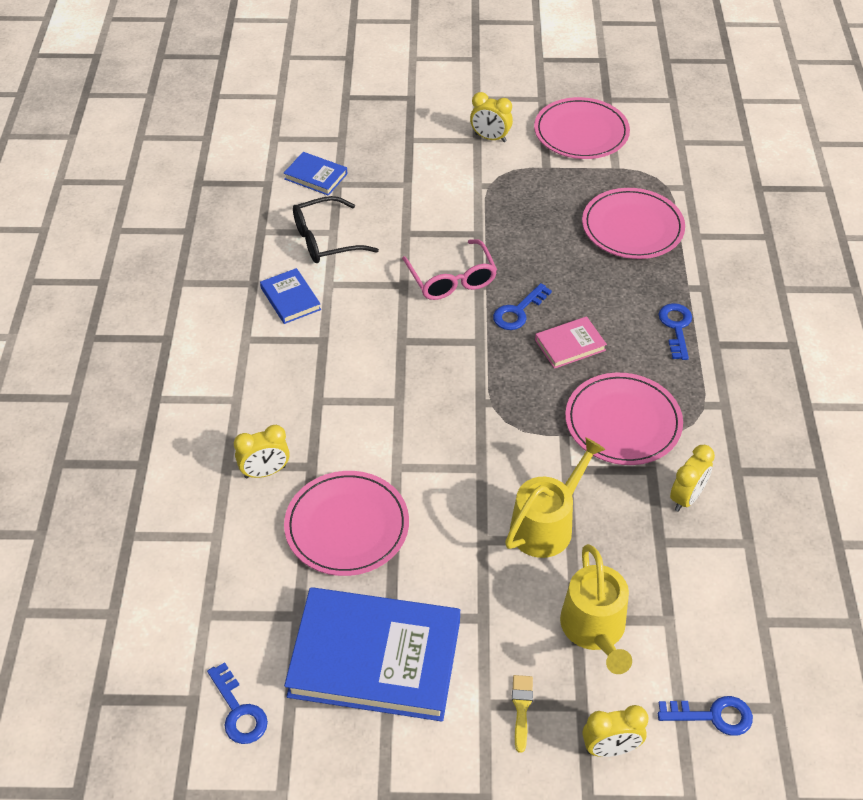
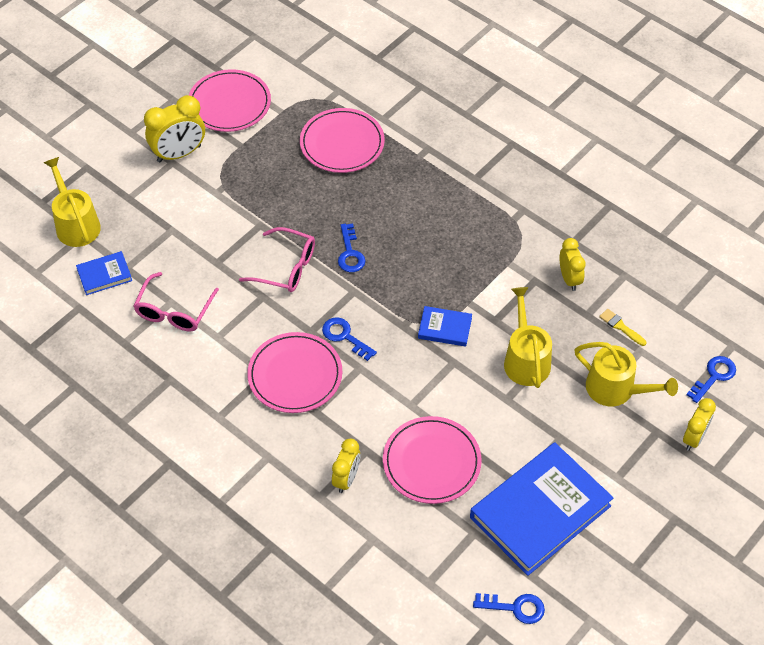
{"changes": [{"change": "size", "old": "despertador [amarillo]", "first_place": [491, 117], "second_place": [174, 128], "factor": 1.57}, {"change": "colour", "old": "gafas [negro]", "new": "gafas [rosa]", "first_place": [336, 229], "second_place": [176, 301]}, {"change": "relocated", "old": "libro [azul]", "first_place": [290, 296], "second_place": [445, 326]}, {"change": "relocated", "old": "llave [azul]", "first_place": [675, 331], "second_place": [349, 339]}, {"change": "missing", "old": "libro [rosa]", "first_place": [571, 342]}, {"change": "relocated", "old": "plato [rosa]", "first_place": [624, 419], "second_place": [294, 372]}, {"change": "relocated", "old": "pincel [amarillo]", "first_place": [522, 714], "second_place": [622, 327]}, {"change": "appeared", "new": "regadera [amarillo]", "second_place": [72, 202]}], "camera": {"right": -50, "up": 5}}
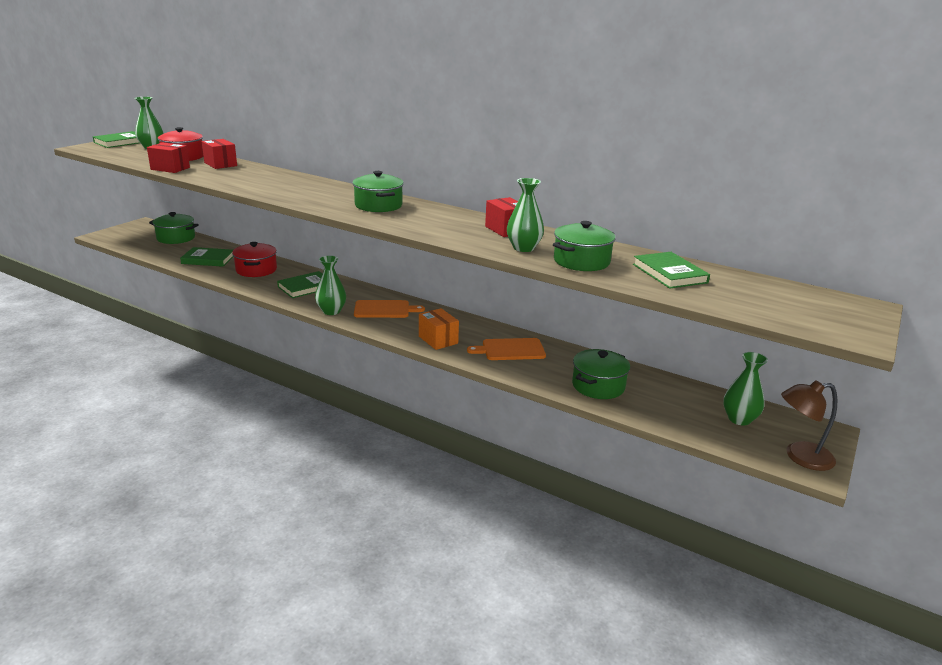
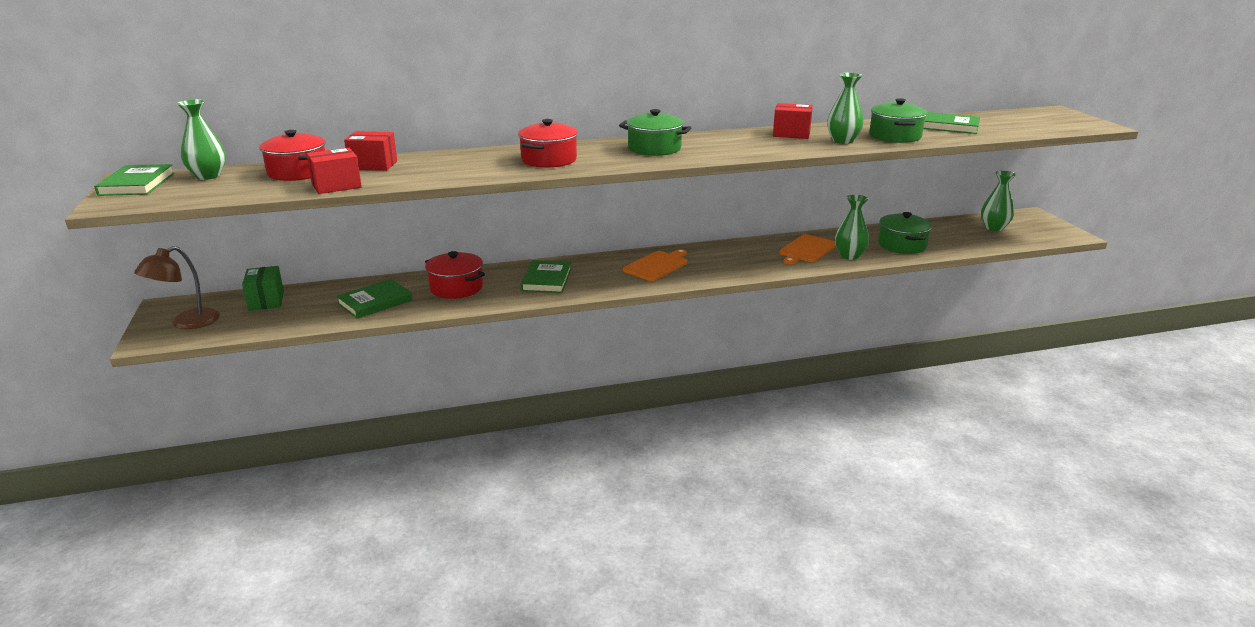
{"changes": [{"change": "exchanged", "old": "olla [verde]", "new": "caja [verde]", "first_place": [174, 228], "second_place": [263, 288]}, {"change": "relocated", "old": "florero [verde]", "first_place": [330, 285], "second_place": [852, 227]}, {"change": "missing", "old": "caja [naranja]", "first_place": [439, 329]}, {"change": "relocated", "old": "lámpara [marrón]", "first_place": [809, 425], "second_place": [177, 287]}, {"change": "appeared", "new": "olla [rojo]", "second_place": [548, 143]}], "camera": {"right": -45, "up": 0}}
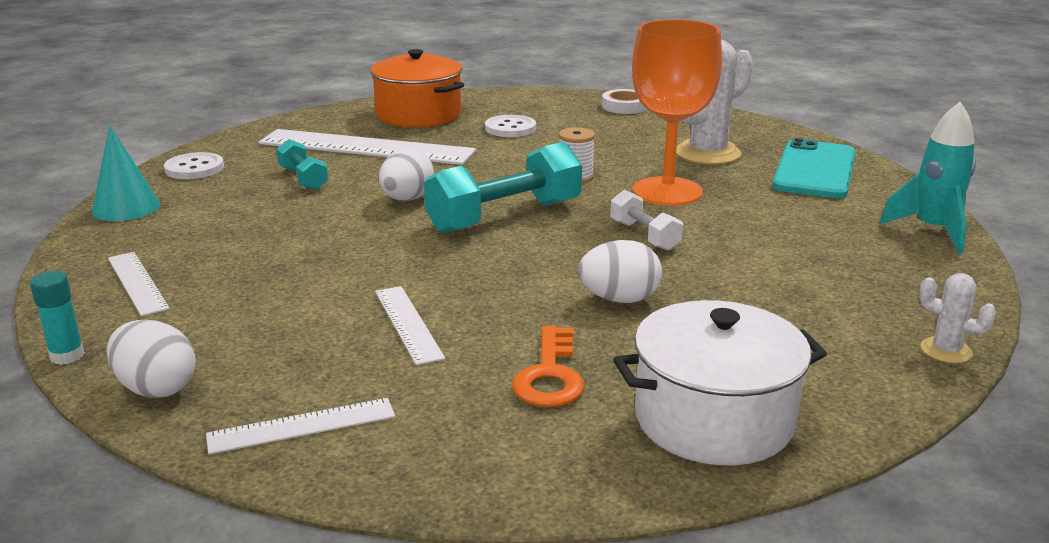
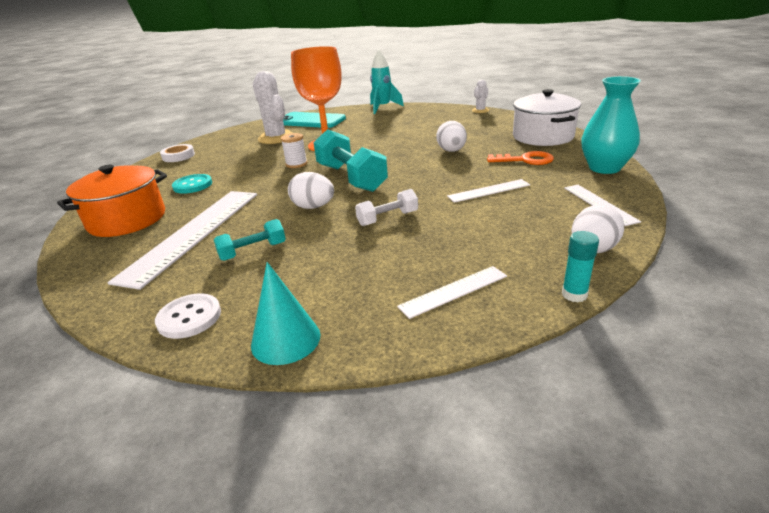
{"changes": [{"change": "colour", "old": "botón [blanco]", "new": "botón [turquesa]", "first_place": [510, 126], "second_place": [192, 184]}, {"change": "relocated", "old": "mancuerna [blanco]", "first_place": [646, 220], "second_place": [386, 207]}, {"change": "appeared", "new": "florero [turquesa]", "second_place": [611, 125]}], "camera": {"right": -85, "up": 5}}
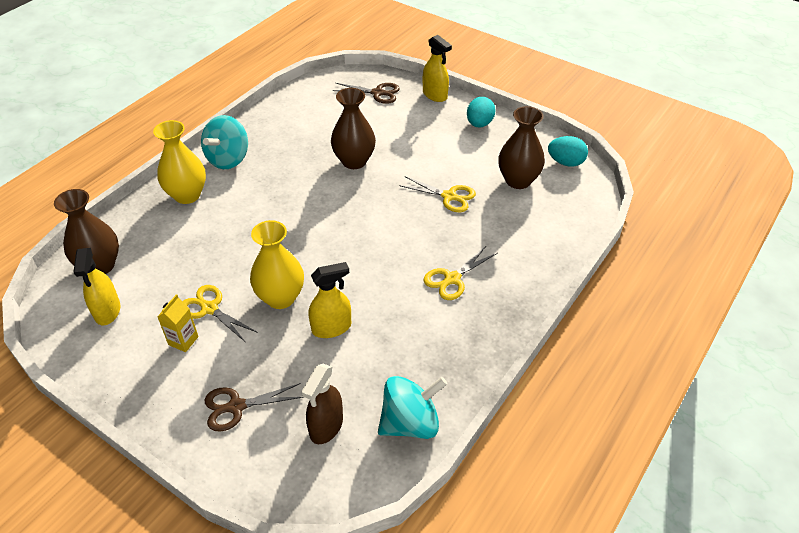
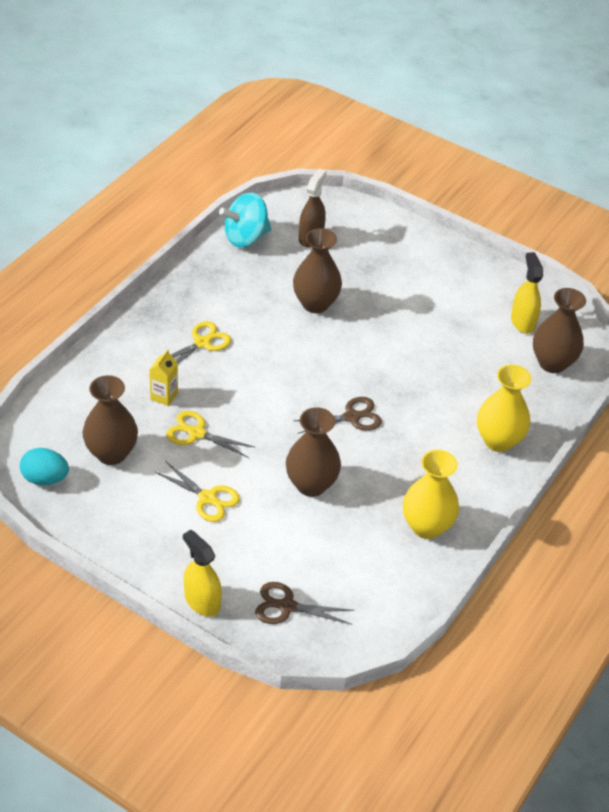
{"changes": [{"change": "missing", "old": "huevo [turquesa]", "first_place": [481, 112]}, {"change": "missing", "old": "peonza [turquesa]", "first_place": [224, 142]}, {"change": "relocated", "old": "florero [amarillo]", "first_place": [277, 264], "second_place": [431, 494]}, {"change": "exchanged", "old": "pulverizador [amarillo]", "new": "florero [marrón]", "first_place": [329, 300], "second_place": [317, 270]}, {"change": "relocated", "old": "tijeras [amarillo]", "first_place": [220, 313], "second_place": [197, 491]}, {"change": "relocated", "old": "cartón de leche [amarillo]", "first_place": [177, 323], "second_place": [163, 377]}, {"change": "relocated", "old": "tijeras [marrón]", "first_place": [254, 407], "second_place": [338, 415]}], "camera": {"right": 175, "up": 0}}
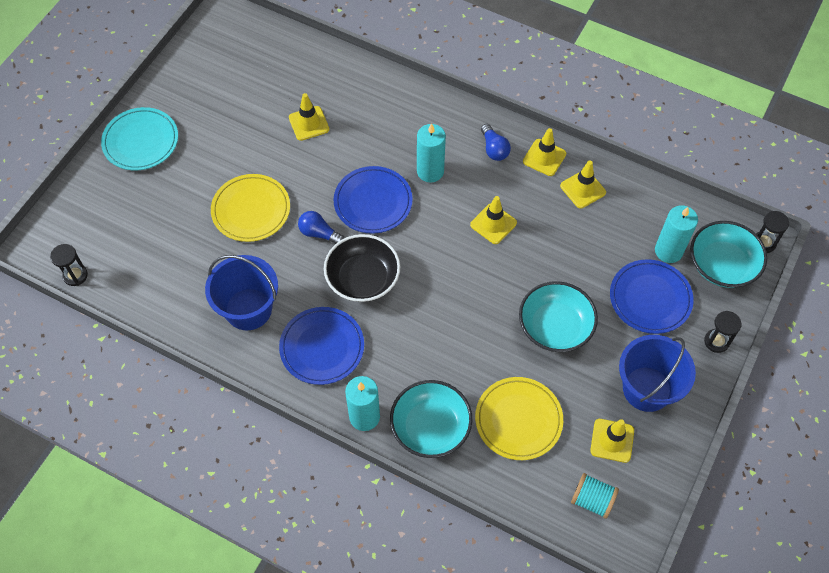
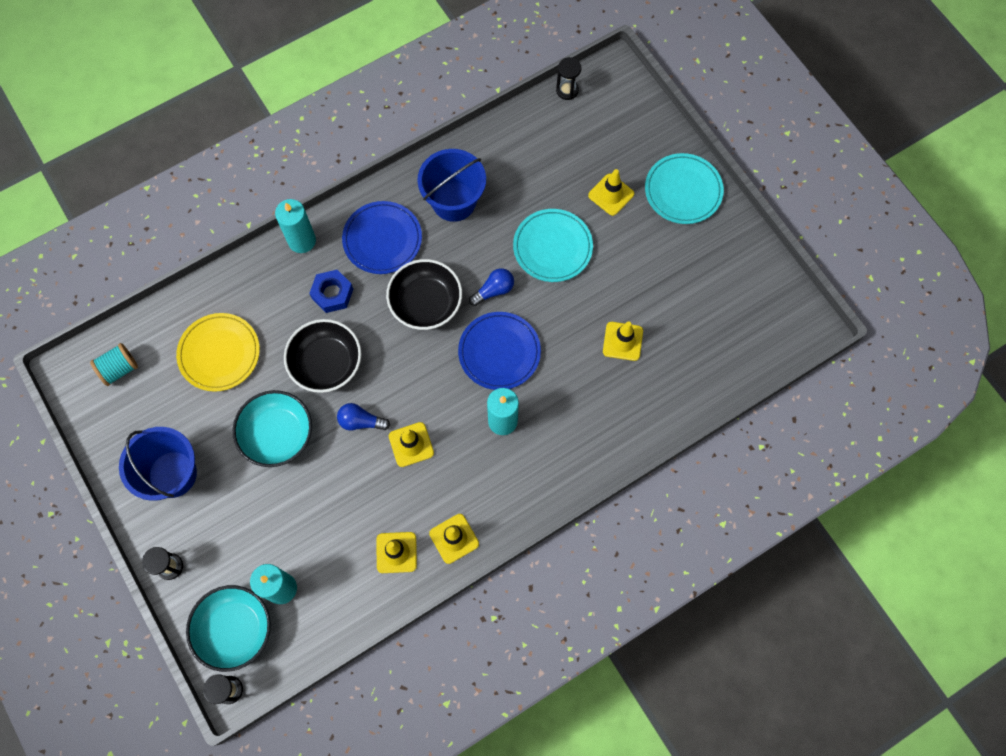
{"changes": [{"change": "relocated", "old": "bombilla [azul]", "first_place": [496, 142], "second_place": [363, 417]}, {"change": "colour", "old": "plato [amarillo]", "new": "plato [turquesa]", "first_place": [250, 208], "second_place": [553, 245]}, {"change": "missing", "old": "plato [azul]", "first_place": [652, 296]}, {"change": "missing", "old": "cuenco [turquesa]", "first_place": [431, 419]}, {"change": "relocated", "old": "cono de tráfico [amarillo]", "first_place": [612, 441], "second_place": [611, 192]}, {"change": "appeared", "new": "tuerca [azul]", "second_place": [331, 291]}, {"change": "appeared", "new": "cuenco [negro]", "second_place": [323, 356]}], "camera": {"right": 120, "up": 10}}
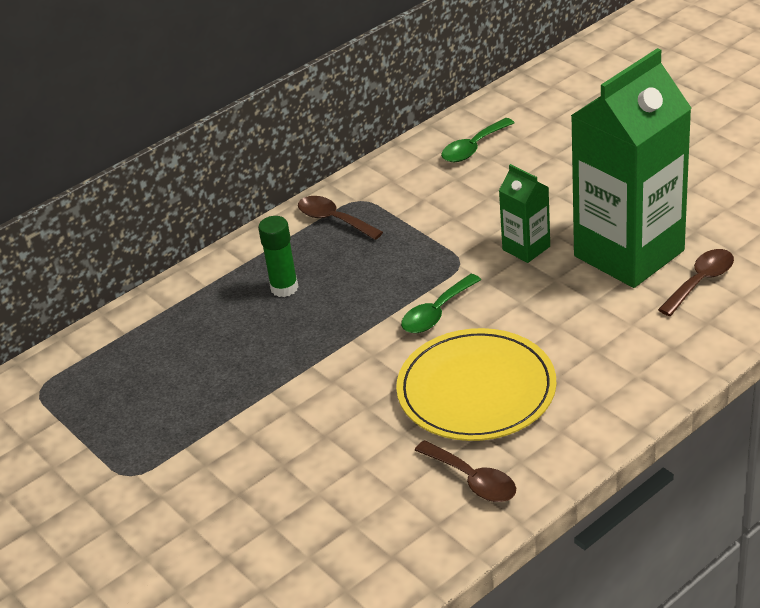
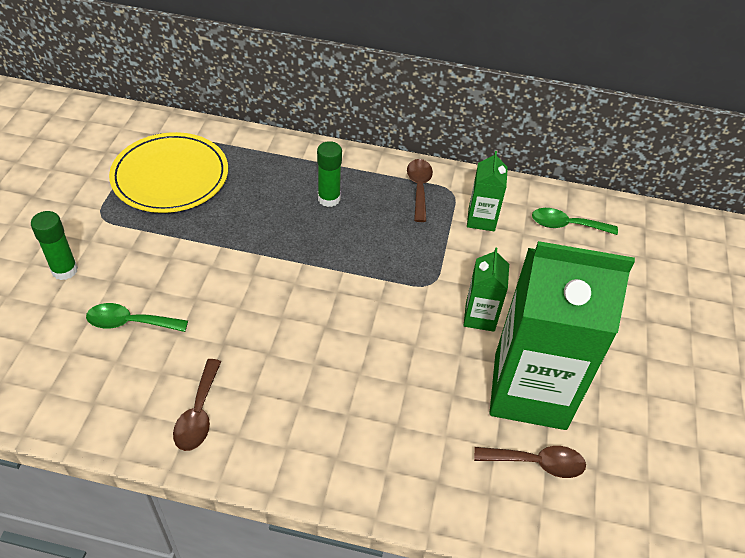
{"changes": [{"change": "relocated", "old": "cuchara [verde]", "first_place": [441, 303], "second_place": [137, 317]}, {"change": "relocated", "old": "plato [amarillo]", "first_place": [476, 384], "second_place": [168, 172]}, {"change": "appeared", "new": "cartón de leche [verde]", "second_place": [487, 191]}, {"change": "appeared", "new": "barra de pegamento [verde]", "second_place": [54, 245]}], "camera": {"right": 45, "up": 10}}
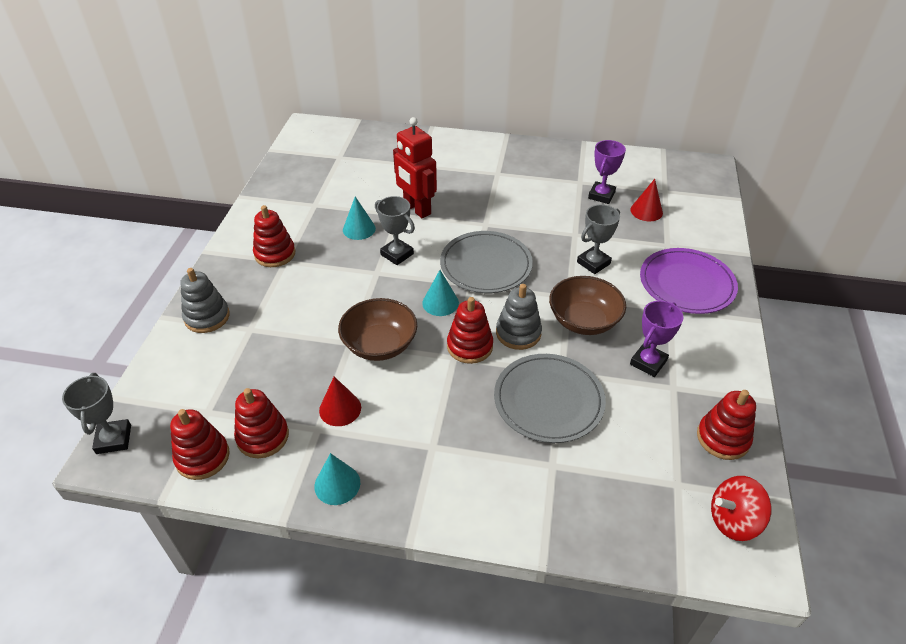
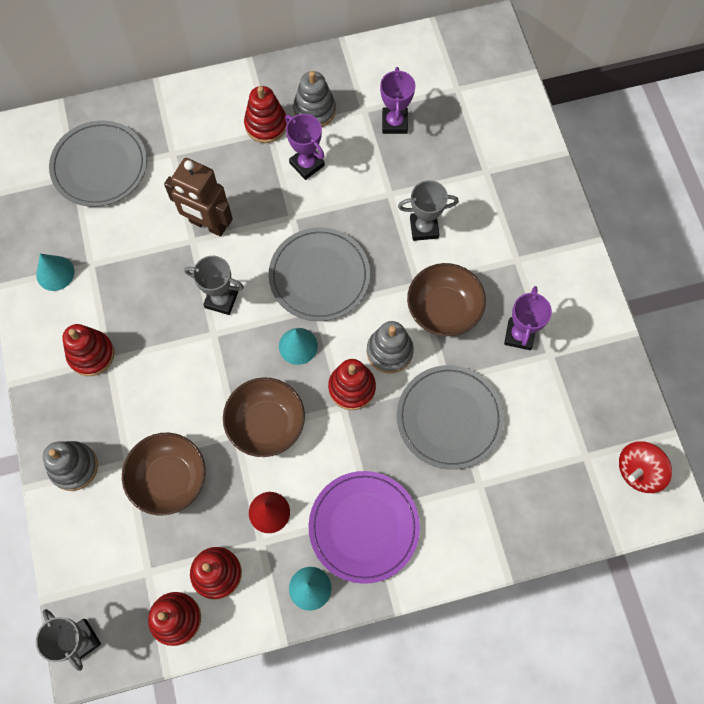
{"changes": [{"change": "colour", "old": "robot [rojo]", "new": "robot [marrón]", "first_place": [415, 167], "second_place": [198, 197]}, {"change": "missing", "old": "cono [rojo]", "first_place": [646, 200]}, {"change": "relocated", "old": "cono [turquesa]", "first_place": [359, 218], "second_place": [55, 272]}, {"change": "spun", "old": "trofeo [gris]", "first_place": [598, 239], "second_place": [428, 210], "degrees": 60}, {"change": "relocated", "old": "plato [morado]", "first_place": [689, 281], "second_place": [364, 527]}, {"change": "relocated", "old": "juguete apilable [rojo]", "first_place": [726, 425], "second_place": [265, 114]}, {"change": "appeared", "new": "juguete apilable [gris]", "second_place": [314, 99]}, {"change": "appeared", "new": "trofeo [morado]", "second_place": [305, 147]}, {"change": "appeared", "new": "plato [gris]", "second_place": [98, 163]}, {"change": "appeared", "new": "cuenco [marrón]", "second_place": [164, 474]}], "camera": {"right": -25, "up": 25}}
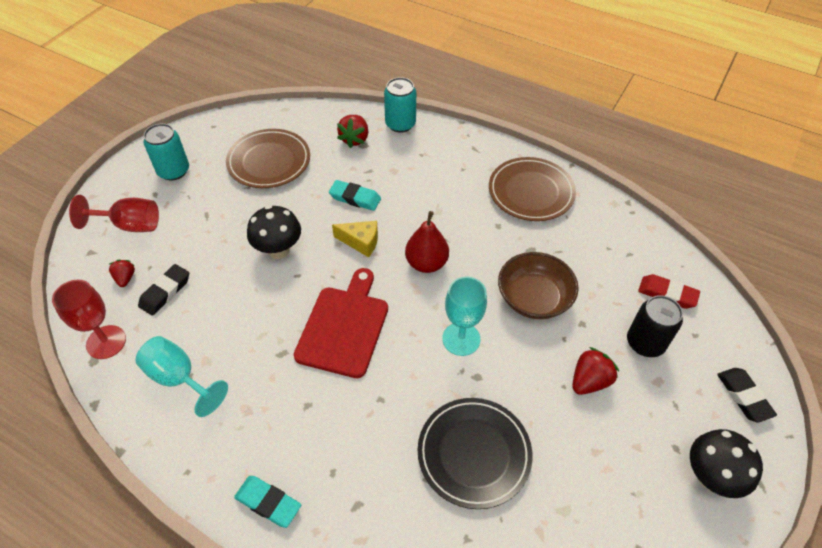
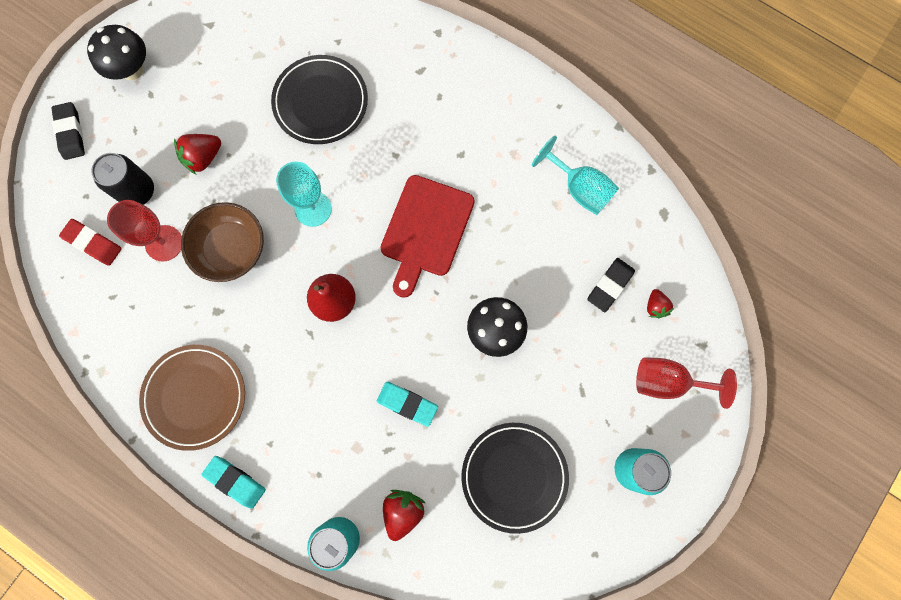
{"changes": [{"change": "colour", "old": "plato [marrón]", "new": "plato [negro]", "first_place": [268, 158], "second_place": [515, 478]}, {"change": "missing", "old": "queso [amarillo]", "first_place": [355, 239]}, {"change": "relocated", "old": "copa [rojo]", "first_place": [89, 319], "second_place": [144, 230]}, {"change": "relocated", "old": "goma de borrar [turquesa]", "first_place": [267, 502], "second_place": [233, 482]}], "camera": {"right": -175, "up": 25}}
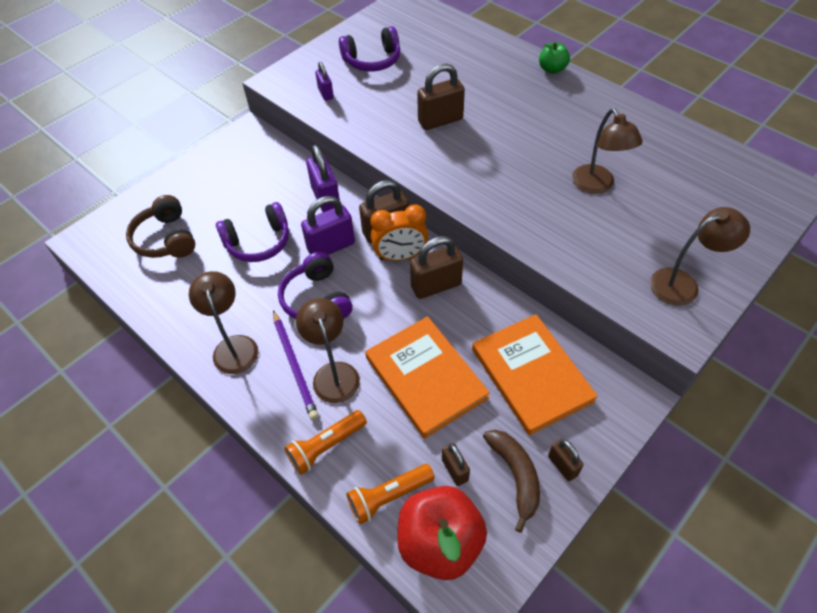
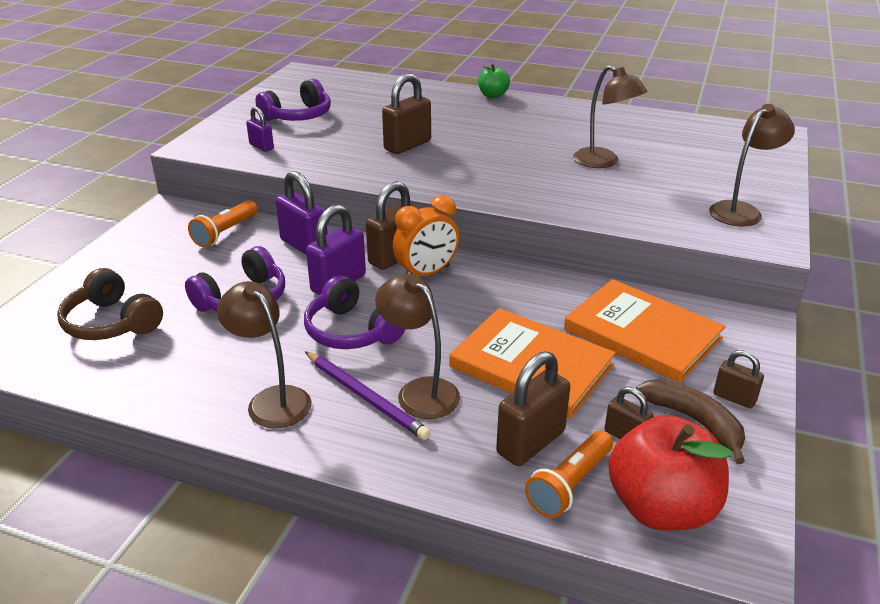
{"changes": [{"change": "relocated", "old": "candado [marrón]", "first_place": [436, 267], "second_place": [533, 408]}, {"change": "relocated", "old": "lámpara de mano [naranja]", "first_place": [326, 442], "second_place": [223, 223]}], "camera": {"right": -25, "up": -20}}
